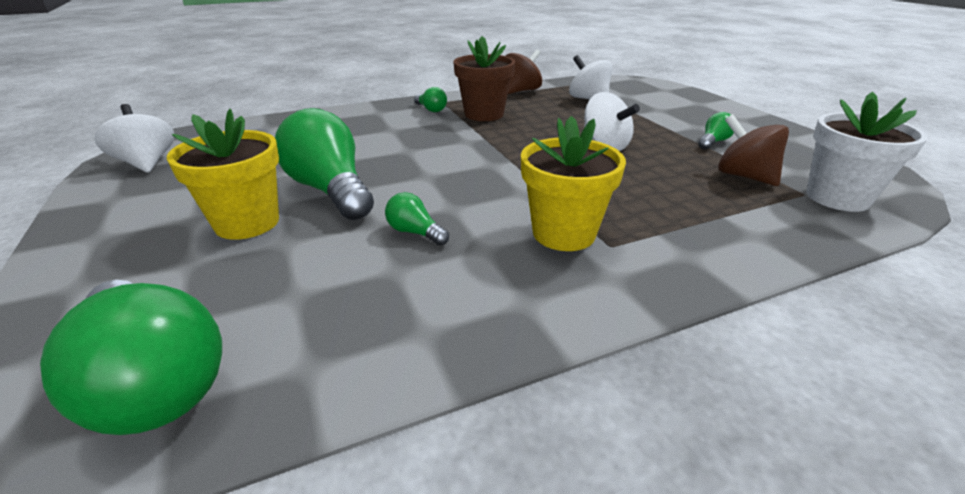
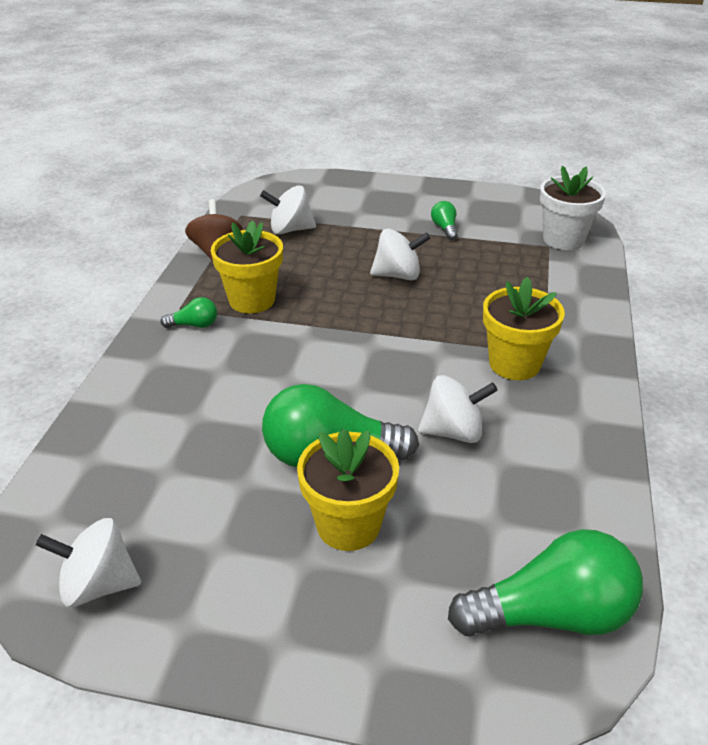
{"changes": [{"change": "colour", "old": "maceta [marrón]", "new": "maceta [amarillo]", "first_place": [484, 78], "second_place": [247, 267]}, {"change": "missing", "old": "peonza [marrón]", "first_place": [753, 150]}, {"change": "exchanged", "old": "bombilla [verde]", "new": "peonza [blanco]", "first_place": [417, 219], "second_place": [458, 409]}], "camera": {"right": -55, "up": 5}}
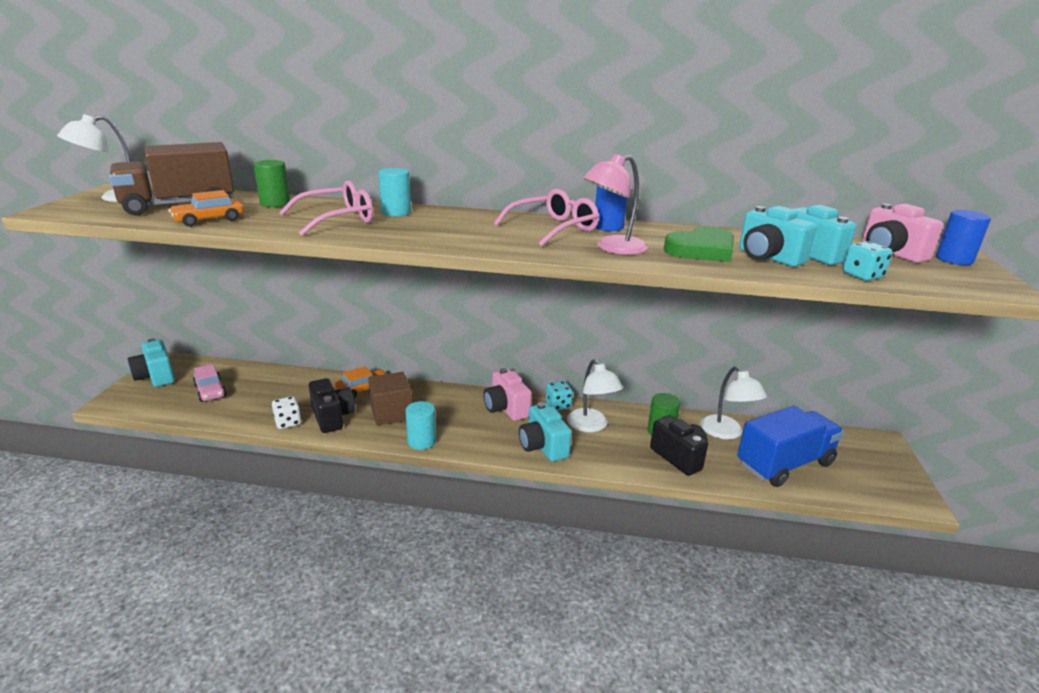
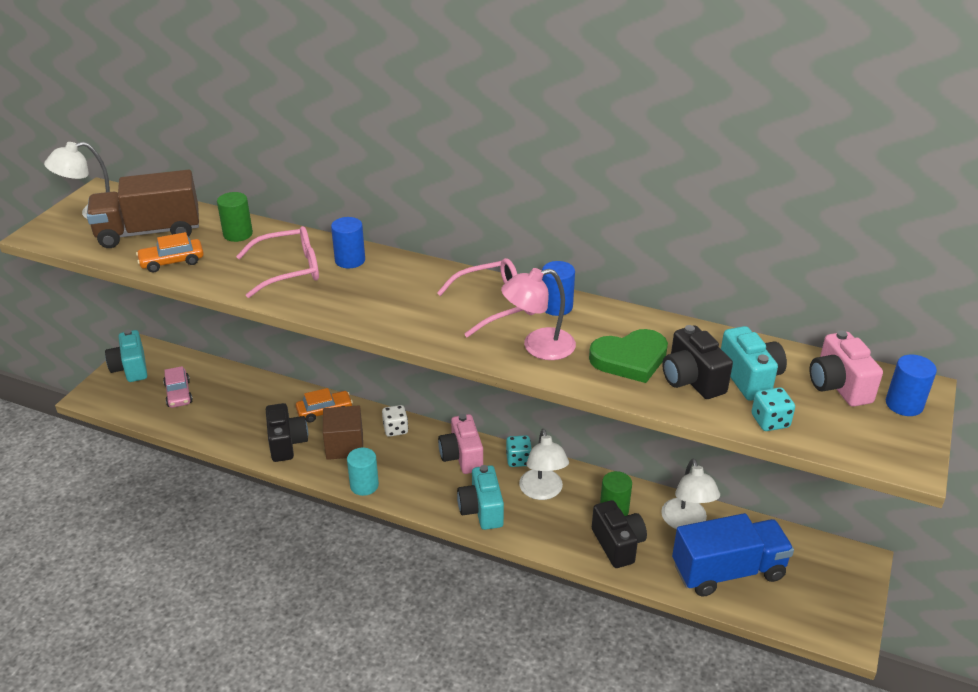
{"changes": [{"change": "colour", "old": "cilindro [turquesa]", "new": "cilindro [azul]", "first_place": [394, 192], "second_place": [348, 242]}, {"change": "colour", "old": "cámara [turquesa]", "new": "cámara [negro]", "first_place": [778, 236], "second_place": [697, 362]}, {"change": "relocated", "old": "dado [blanco]", "first_place": [286, 412], "second_place": [395, 421]}], "camera": {"right": 15, "up": 10}}
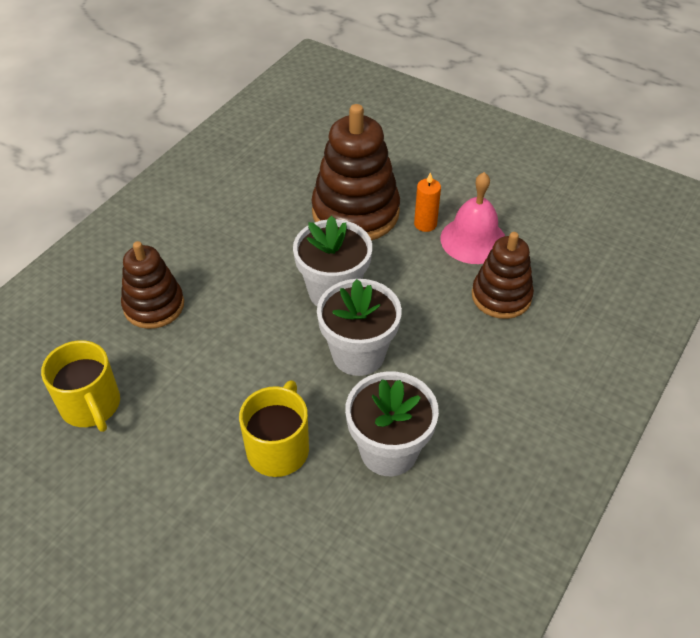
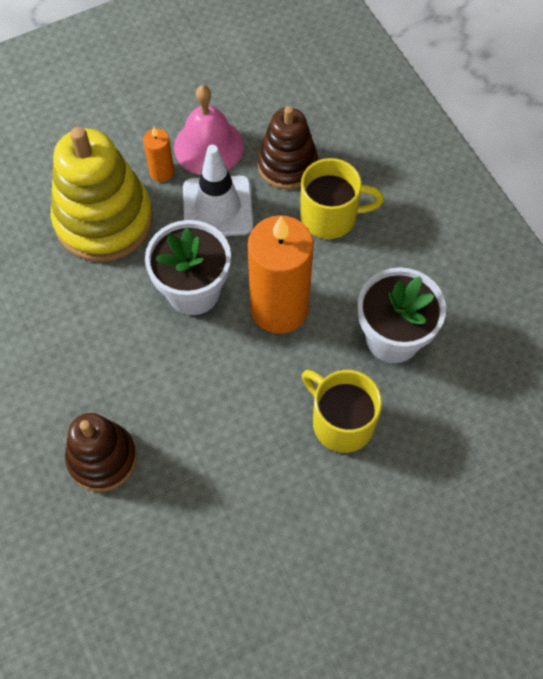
{"changes": [{"change": "colour", "old": "juguete apilable [marrón]", "new": "juguete apilable [amarillo]", "first_place": [355, 172], "second_place": [102, 194]}, {"change": "exchanged", "old": "maceta [blanco]", "new": "vela [naranja]", "first_place": [359, 327], "second_place": [281, 274]}, {"change": "relocated", "old": "taza [amarillo]", "first_place": [80, 386], "second_place": [342, 198]}, {"change": "appeared", "new": "cono de tráfico [blanco]", "second_place": [218, 190]}], "camera": {"right": -60, "up": 15}}
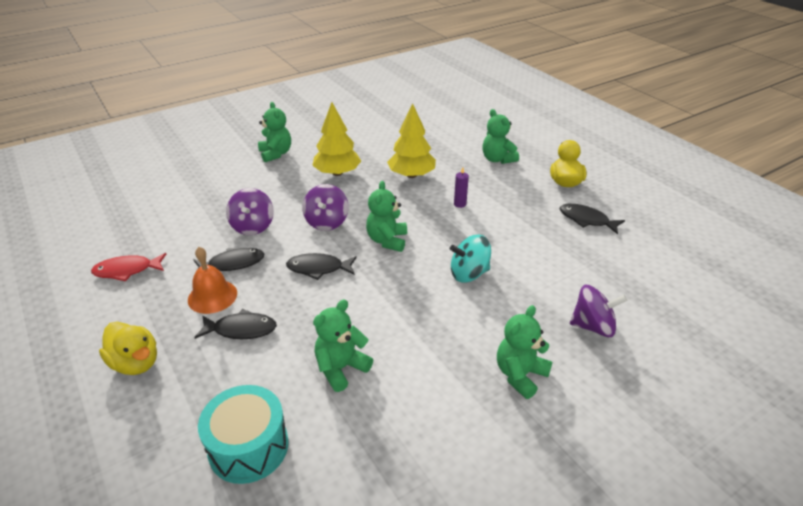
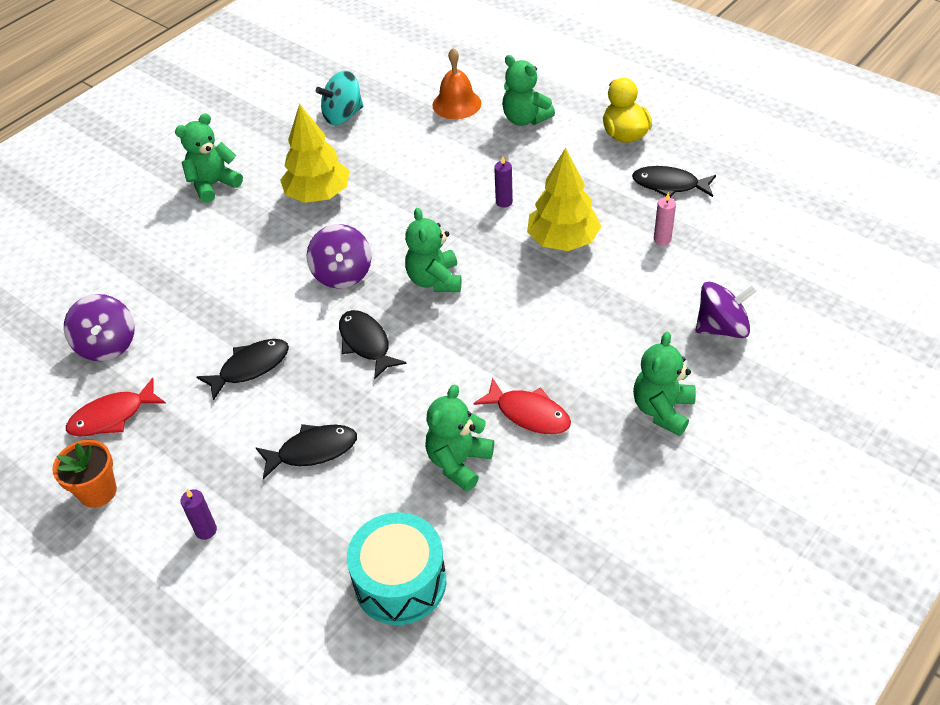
{"changes": [{"change": "spun", "old": "osito [verde]", "first_place": [274, 132], "second_place": [209, 158], "degrees": -90}, {"change": "relocated", "old": "árbol [amarillo]", "first_place": [411, 141], "second_place": [564, 199]}, {"change": "relocated", "old": "peonza [morado]", "first_place": [250, 211], "second_place": [99, 327]}, {"change": "relocated", "old": "peonza [turquesa]", "first_place": [470, 258], "second_place": [339, 98]}, {"change": "relocated", "old": "campana [naranja]", "first_place": [212, 280], "second_place": [456, 83]}, {"change": "spun", "old": "pez [negro]", "first_place": [321, 266], "second_place": [373, 345], "degrees": 75}, {"change": "exchanged", "old": "pato [amarillo]", "new": "vela [morado]", "first_place": [128, 348], "second_place": [198, 514]}, {"change": "appeared", "new": "vela [rosa]", "second_place": [665, 218]}, {"change": "appeared", "new": "pez [rojo]", "second_place": [522, 405]}, {"change": "appeared", "new": "maceta [naranja]", "second_place": [84, 474]}], "camera": {"right": -15, "up": 10}}
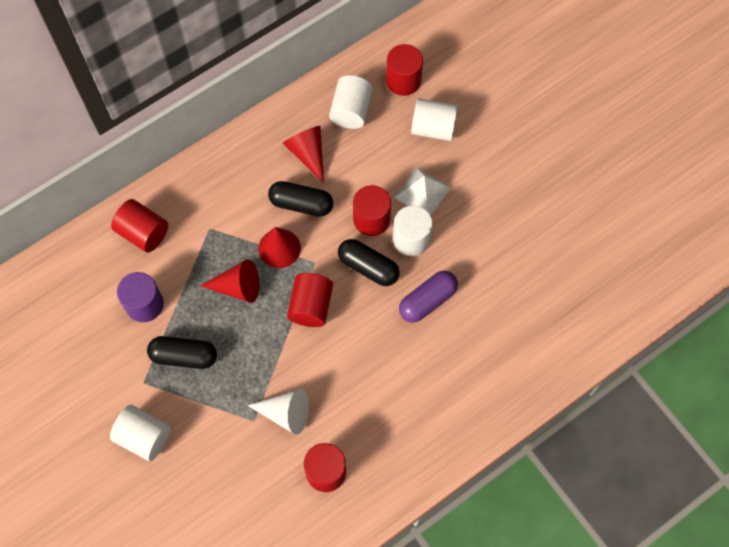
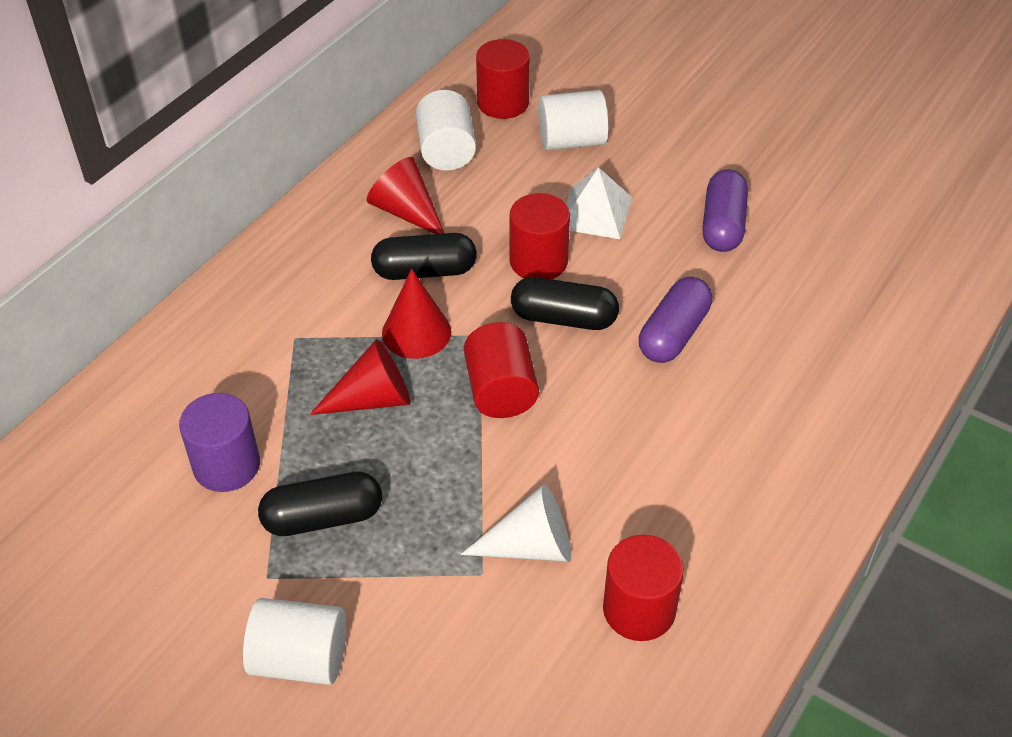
{"changes": [{"change": "missing", "old": "cilindro [rojo]", "first_place": [139, 226]}, {"change": "missing", "old": "cilindro [blanco]", "first_place": [413, 231]}, {"change": "appeared", "new": "cápsula [morado]", "second_place": [725, 210]}], "camera": {"right": -20, "up": -20}}
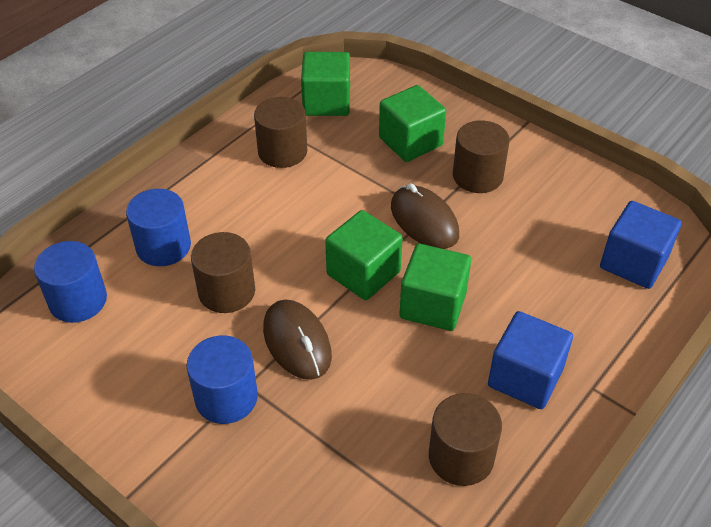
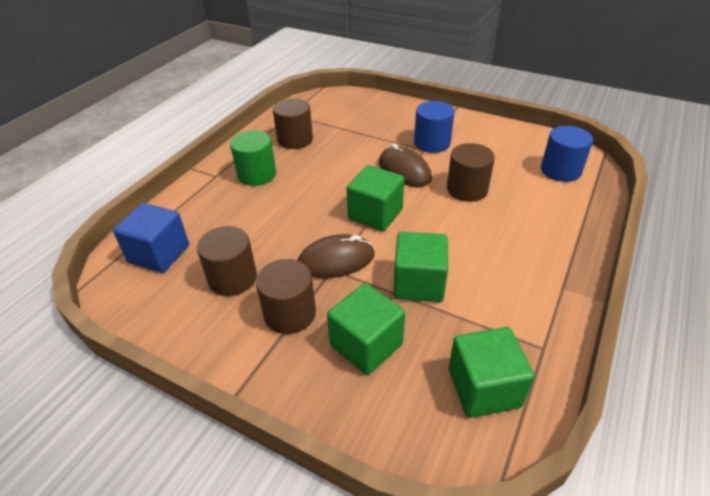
{"changes": [{"change": "relocated", "old": "cilindro [marrón]", "first_place": [280, 132], "second_place": [227, 261]}, {"change": "spun", "old": "ratón [marrón]", "first_place": [425, 216], "second_place": [336, 256], "degrees": -60}, {"change": "missing", "old": "cilindro [azul]", "first_place": [158, 227]}, {"change": "relocated", "old": "cubo [verde]", "first_place": [435, 287], "second_place": [420, 267]}, {"change": "exchanged", "old": "cubo [azul]", "new": "cilindro [verde]", "first_place": [530, 360], "second_place": [253, 158]}], "camera": {"right": 170, "up": -5}}
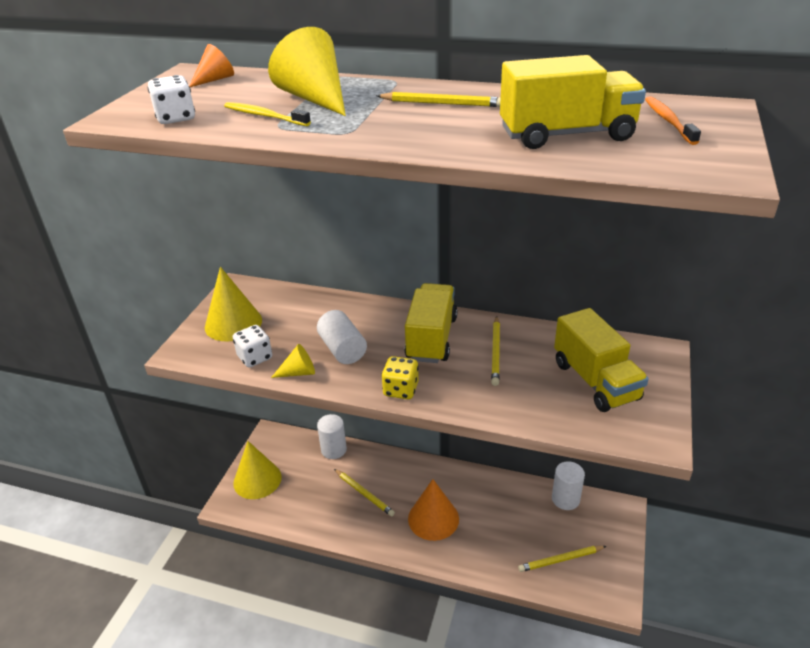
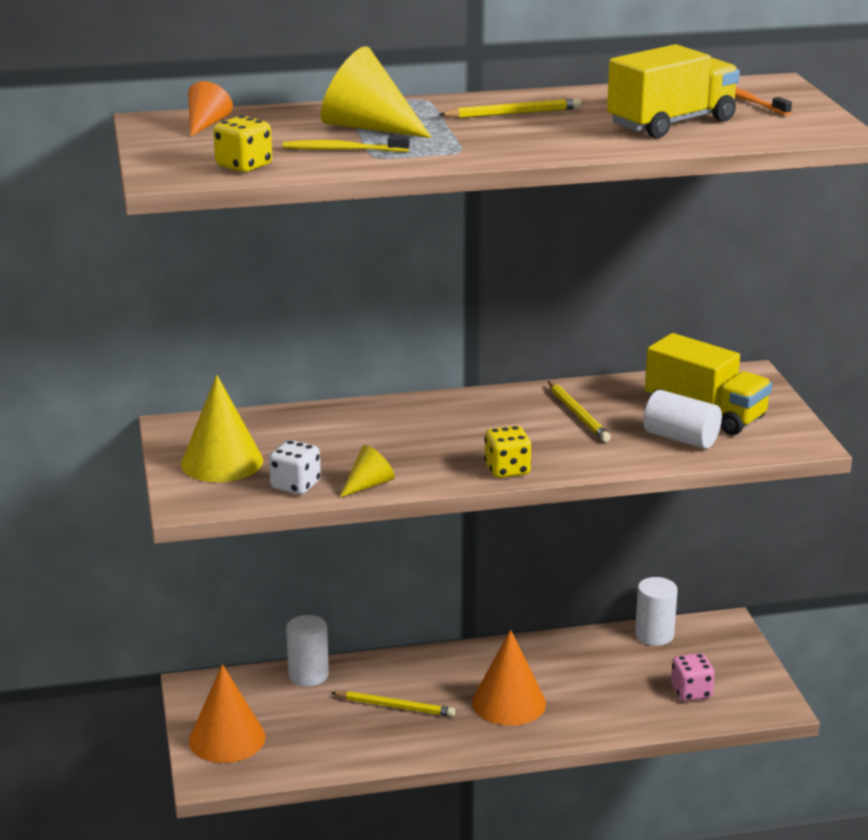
{"changes": [{"change": "colour", "old": "dado [blanco]", "new": "dado [amarillo]", "first_place": [171, 99], "second_place": [242, 143]}, {"change": "missing", "old": "camión [amarillo]", "first_place": [431, 323]}, {"change": "relocated", "old": "cilindro [blanco]", "first_place": [342, 337], "second_place": [682, 419]}, {"change": "colour", "old": "cono [amarillo]", "new": "cono [naranja]", "first_place": [257, 470], "second_place": [227, 713]}, {"change": "exchanged", "old": "lápiz [amarillo]", "new": "dado [rosa]", "first_place": [562, 559], "second_place": [693, 677]}], "camera": {"right": -30, "up": -10}}
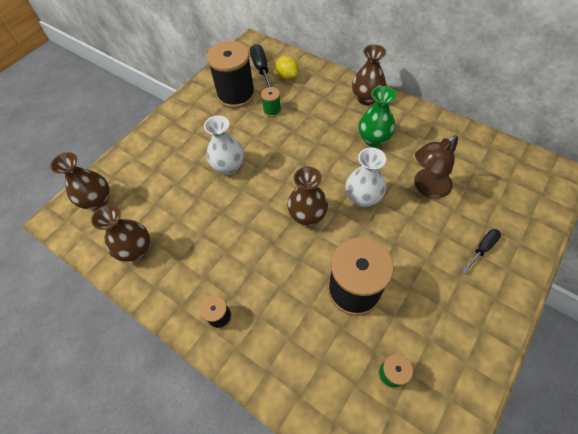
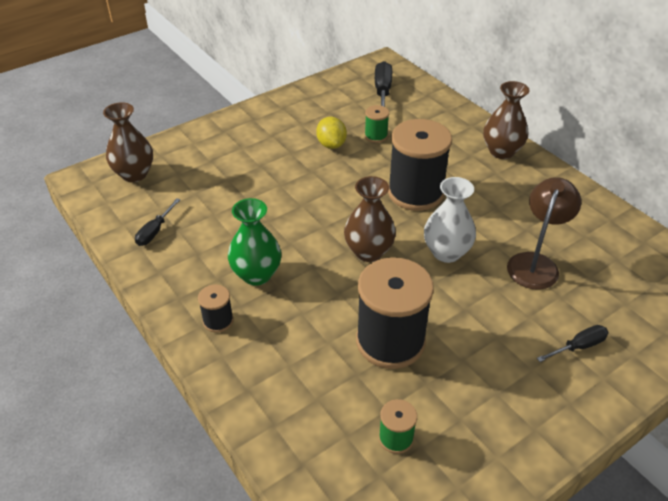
{"changes": [{"change": "relocated", "old": "carrete [negro]", "first_place": [231, 74], "second_place": [420, 165]}, {"change": "relocated", "old": "limón [amarillo]", "first_place": [287, 68], "second_place": [331, 133]}, {"change": "relocated", "old": "florero [verde]", "first_place": [377, 116], "second_place": [254, 242]}, {"change": "missing", "old": "florero [blanco]", "first_place": [224, 145]}, {"change": "spun", "old": "lámpara [marrón]", "first_place": [436, 167], "second_place": [544, 233], "degrees": 135}, {"change": "exchanged", "old": "florero [marrón]", "new": "destornillador [negro]", "first_place": [120, 233], "second_place": [157, 222]}], "camera": {"right": 15, "up": -15}}
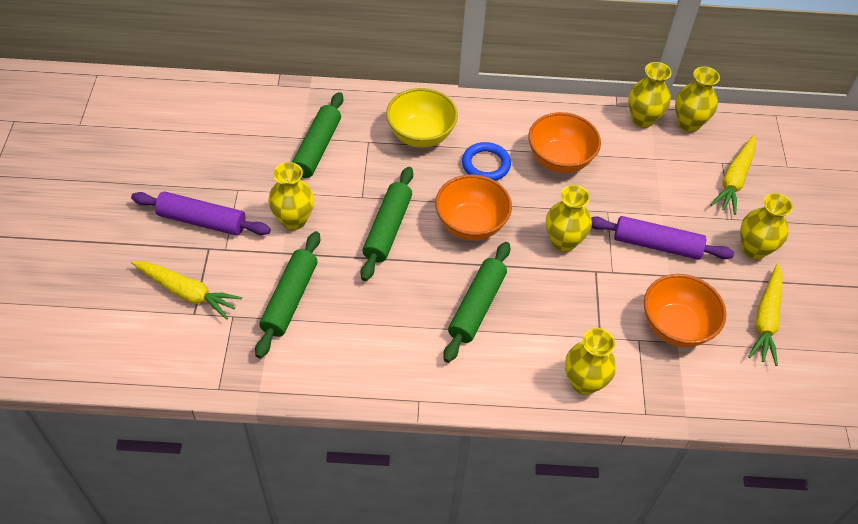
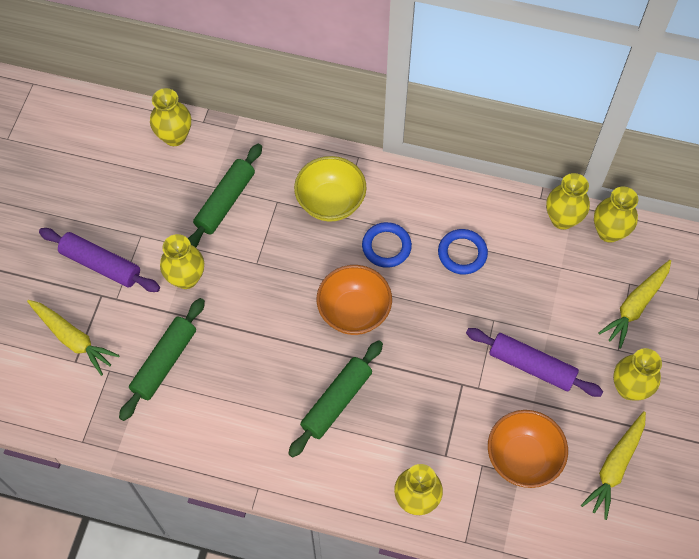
{"changes": [{"change": "exchanged", "old": "cuenco [naranja]", "new": "anillo [azul]", "first_place": [564, 142], "second_place": [463, 251]}, {"change": "missing", "old": "rodillo [verde]", "first_place": [386, 224]}, {"change": "relocated", "old": "florero [amarillo]", "first_place": [569, 218], "second_place": [170, 117]}], "camera": {"right": 15, "up": 10}}
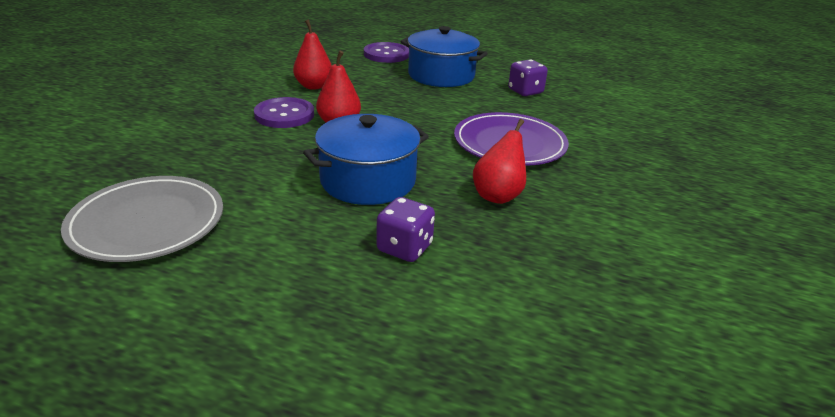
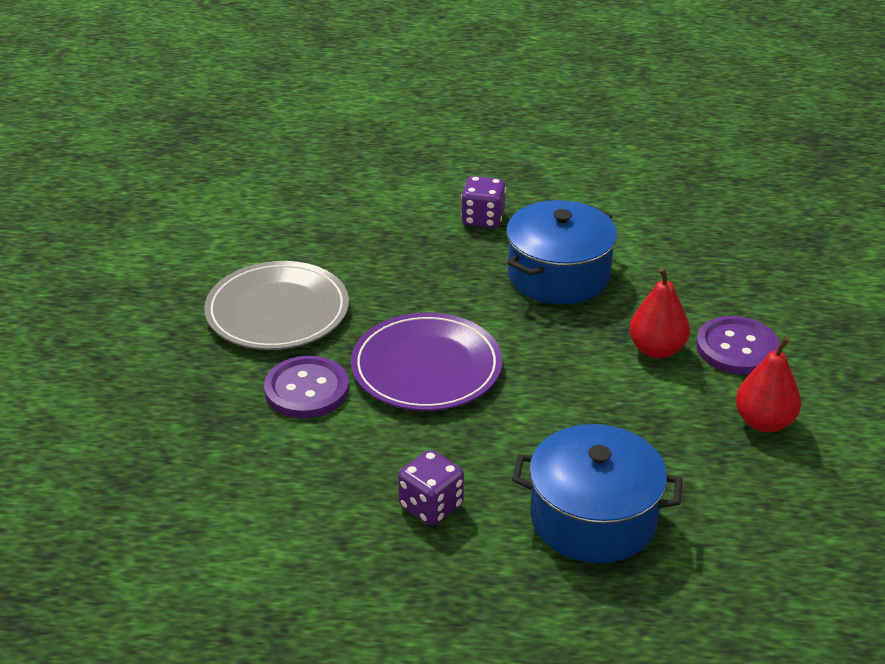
{"changes": [{"change": "relocated", "old": "botón [morado]", "first_place": [386, 52], "second_place": [306, 387]}, {"change": "missing", "old": "pera [rojo]", "first_place": [499, 161]}, {"change": "relocated", "old": "plato [gris]", "first_place": [142, 219], "second_place": [276, 305]}], "camera": {"right": 165, "up": 5}}
